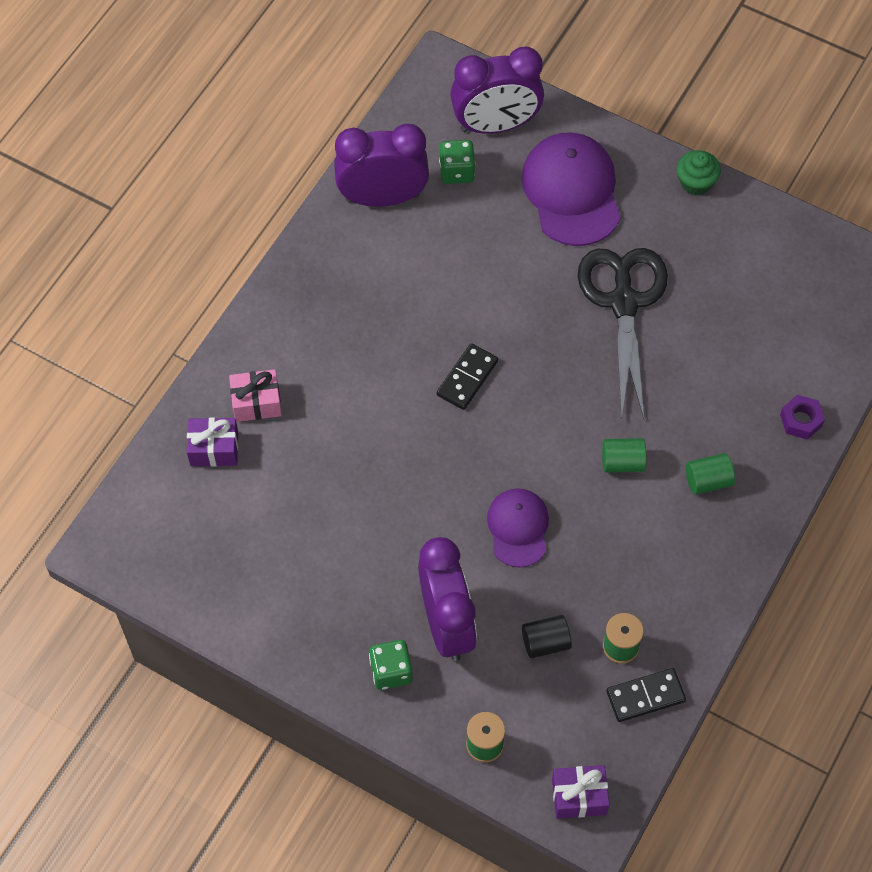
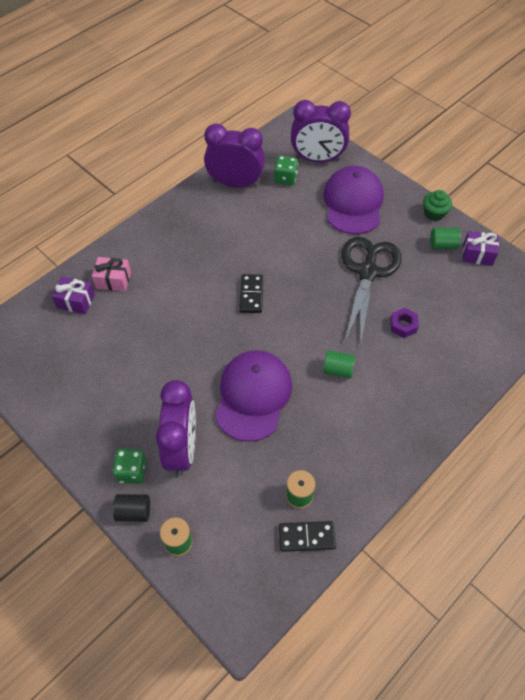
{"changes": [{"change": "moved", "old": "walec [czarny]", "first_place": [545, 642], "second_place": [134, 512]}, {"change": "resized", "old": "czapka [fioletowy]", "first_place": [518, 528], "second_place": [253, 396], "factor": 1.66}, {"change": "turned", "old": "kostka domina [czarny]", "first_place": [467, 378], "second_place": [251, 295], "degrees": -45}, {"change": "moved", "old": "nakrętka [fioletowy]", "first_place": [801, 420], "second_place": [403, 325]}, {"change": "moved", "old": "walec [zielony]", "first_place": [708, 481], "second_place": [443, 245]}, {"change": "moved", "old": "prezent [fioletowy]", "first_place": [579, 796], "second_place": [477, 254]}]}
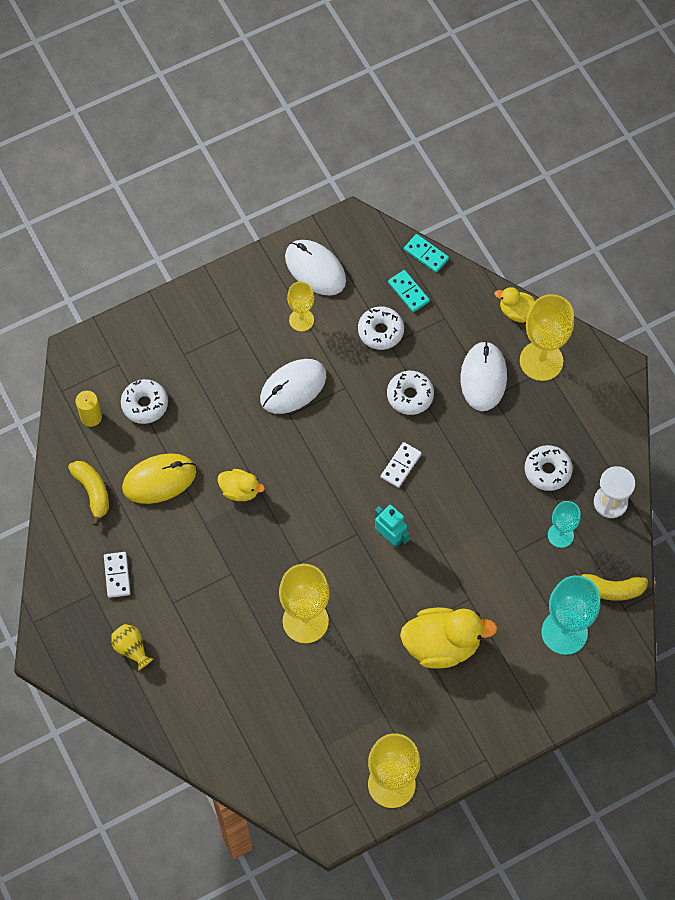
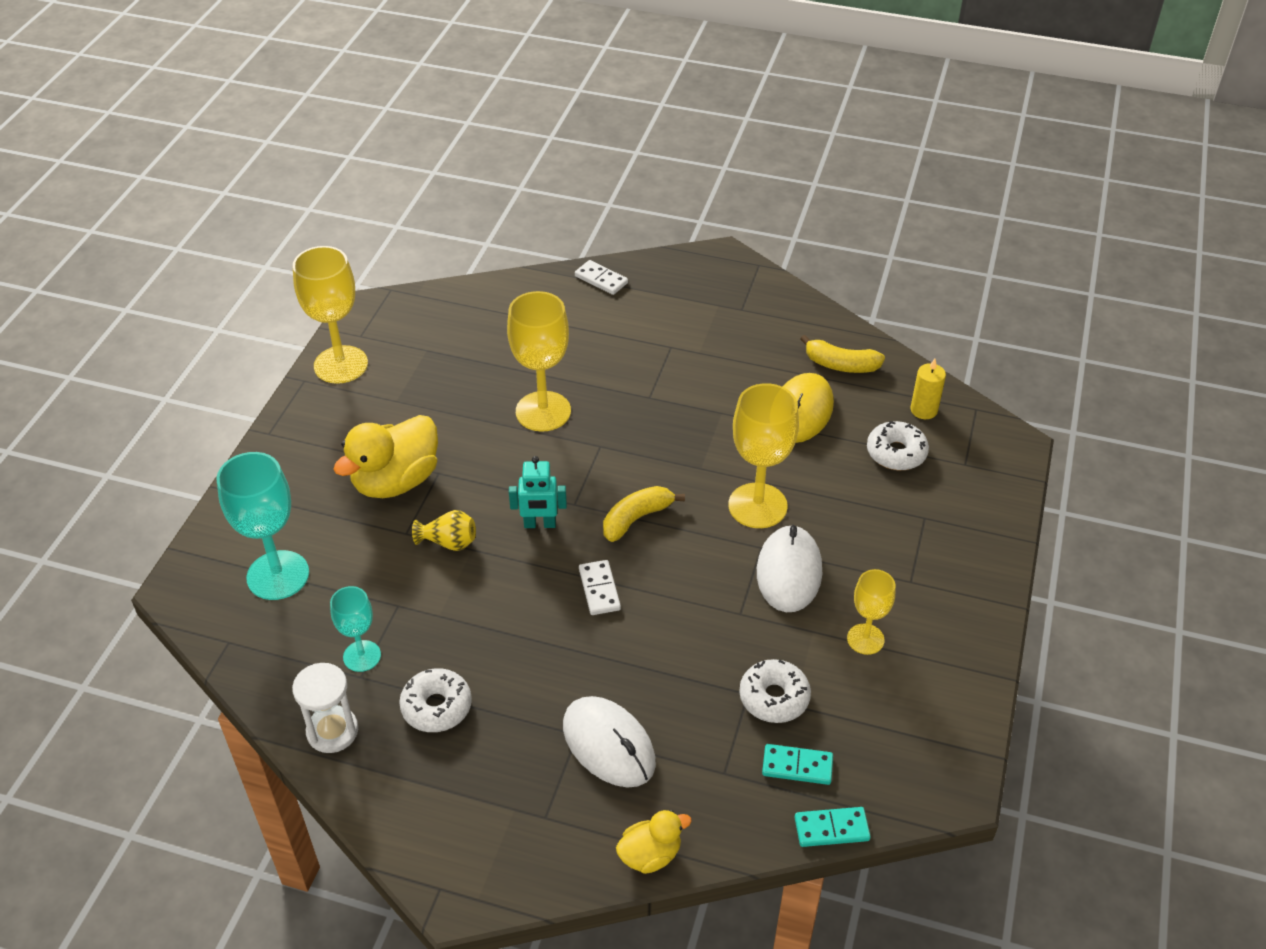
{"changes": [{"change": "moved", "old": "wazon [żółty]", "first_place": [131, 649], "second_place": [449, 542]}, {"change": "moved", "old": "kostka domina [biały]", "first_place": [117, 575], "second_place": [601, 279]}, {"change": "moved", "old": "banan [żółty]", "first_place": [611, 589], "second_place": [637, 519]}, {"change": "moved", "old": "kielich [żółty]", "first_place": [541, 361], "second_place": [757, 506]}, {"change": "removed", "old": "kaczka [żółty]", "first_place": [240, 490]}, {"change": "removed", "old": "myszka [biały]", "first_place": [315, 269]}, {"change": "removed", "old": "donut [biały]", "first_place": [410, 396]}]}
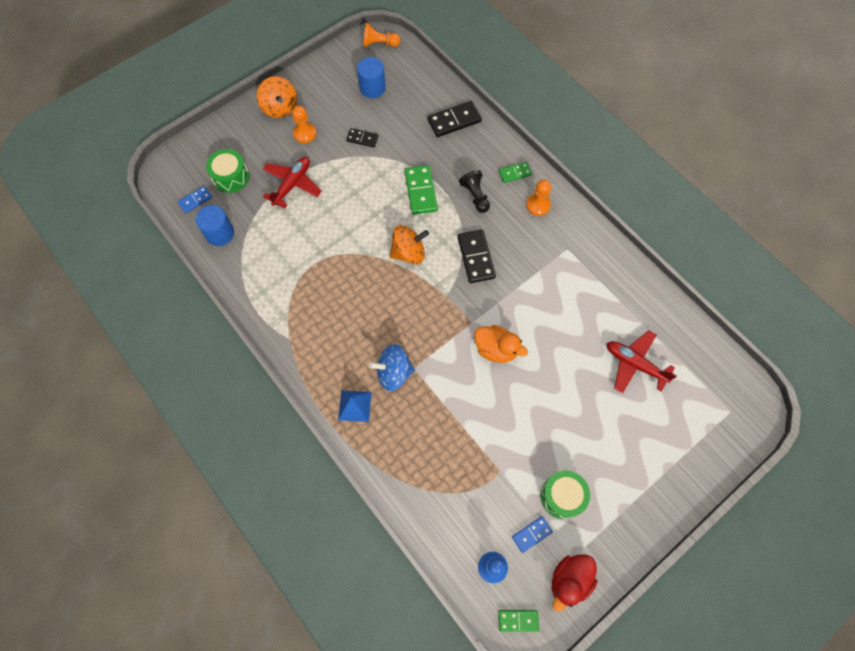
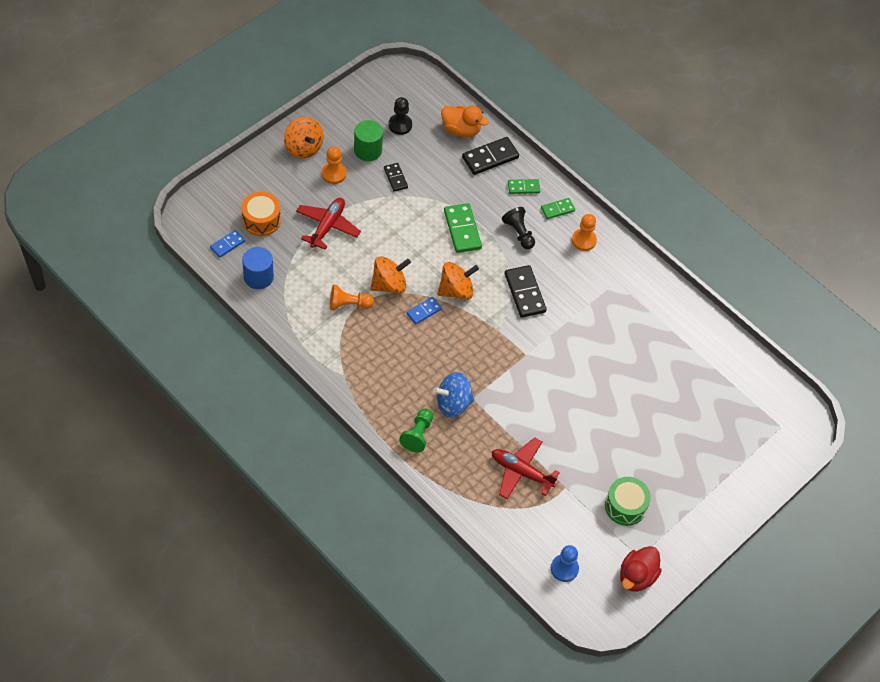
{"changes": [{"change": "recoloured", "old": "bęben [zielony]", "new": "bęben [pomarańczowy]", "first_place": [231, 177], "second_place": [261, 220]}, {"change": "moved", "old": "pionek [pomarańczowy]", "first_place": [379, 44], "second_place": [349, 304]}, {"change": "added", "new": "walec [zielony]", "second_place": [368, 150]}, {"change": "added", "new": "bączek [pomarańczowy]", "second_place": [389, 285]}, {"change": "turned", "old": "kostka domina [czarny]", "first_place": [362, 139], "second_place": [395, 178], "degrees": 60}, {"change": "replaced", "old": "walec [niebieski]", "new": "pionek [czarny]", "first_place": [372, 88], "second_place": [400, 125]}, {"change": "replaced", "old": "piramida [niebieski]", "new": "pionek [zielony]", "first_place": [354, 406], "second_place": [418, 434]}, {"change": "moved", "old": "kostka domina [niebieski]", "first_place": [531, 534], "second_place": [424, 311]}, {"change": "moved", "old": "kaczka [pomarańczowy]", "first_place": [496, 349], "second_place": [461, 130]}, {"change": "moved", "old": "samolot [czerwony]", "first_place": [634, 364], "second_place": [521, 472]}, {"change": "moved", "old": "kostka domina [zielony]", "first_place": [518, 620], "second_place": [523, 187]}]}
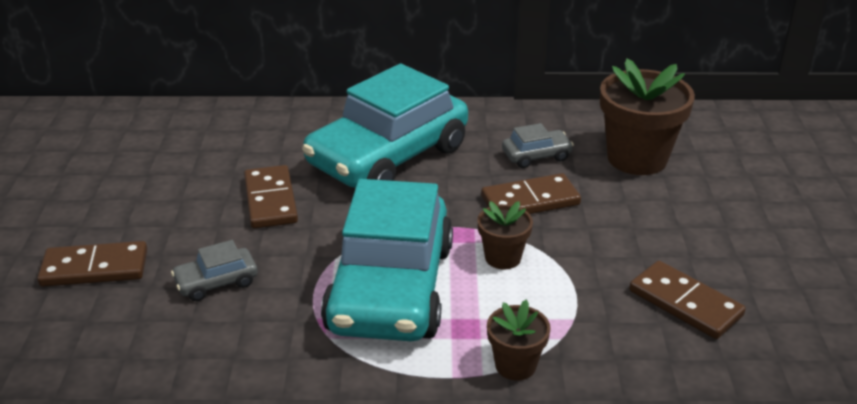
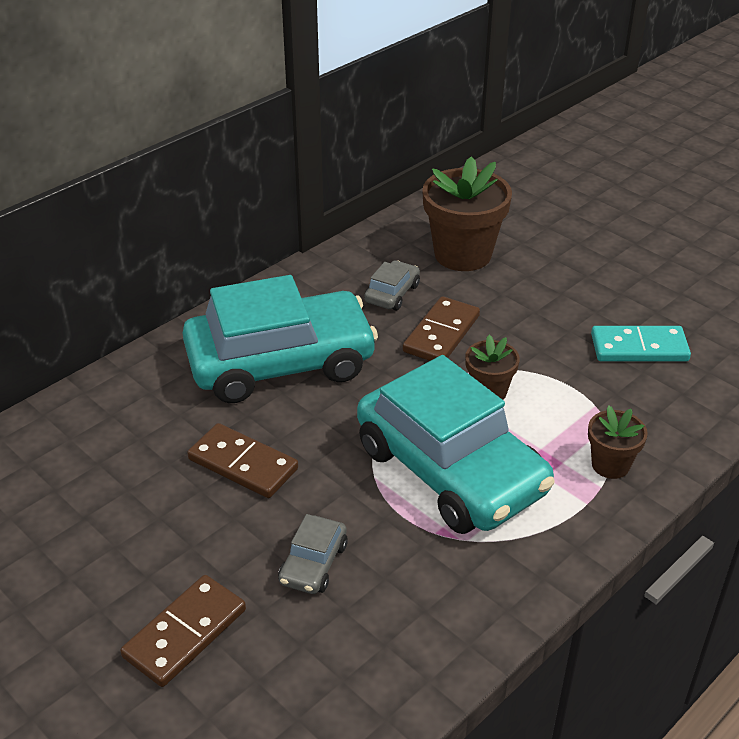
{"changes": [{"change": "turned", "old": "samochód [turkusowy]", "first_place": [388, 156], "second_place": [280, 363], "degrees": -105}, {"change": "recoloured", "old": "kostka domina [brązowy]", "new": "kostka domina [turkusowy]", "first_place": [685, 303], "second_place": [639, 347]}]}
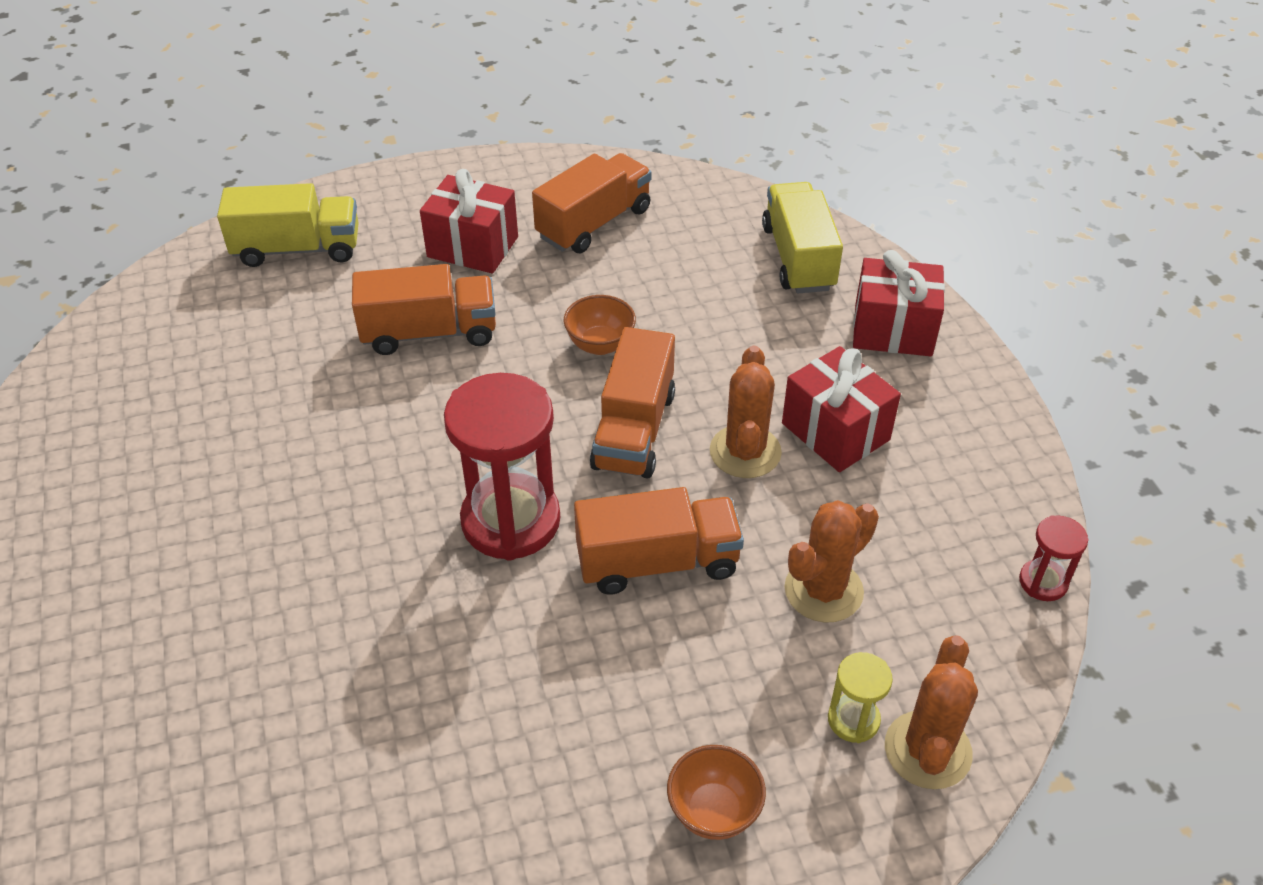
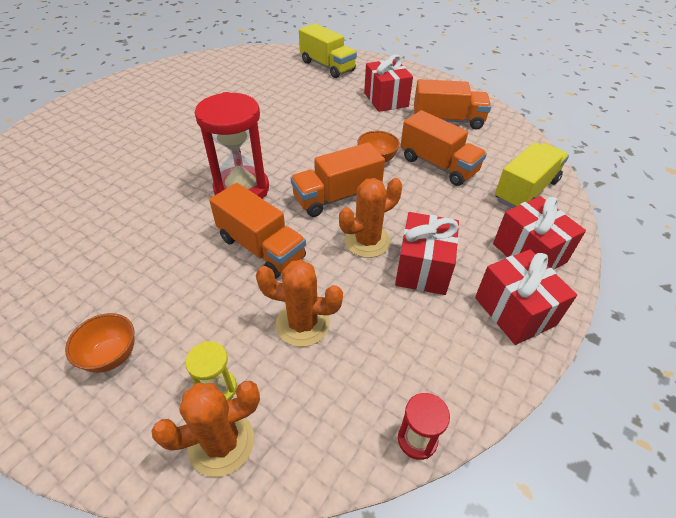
{"changes": [{"change": "moved", "old": "ciężarówka [pomarańczowy]", "first_place": [430, 333], "second_place": [438, 165]}, {"change": "added", "new": "prezent [czerwony]", "second_place": [514, 311]}]}
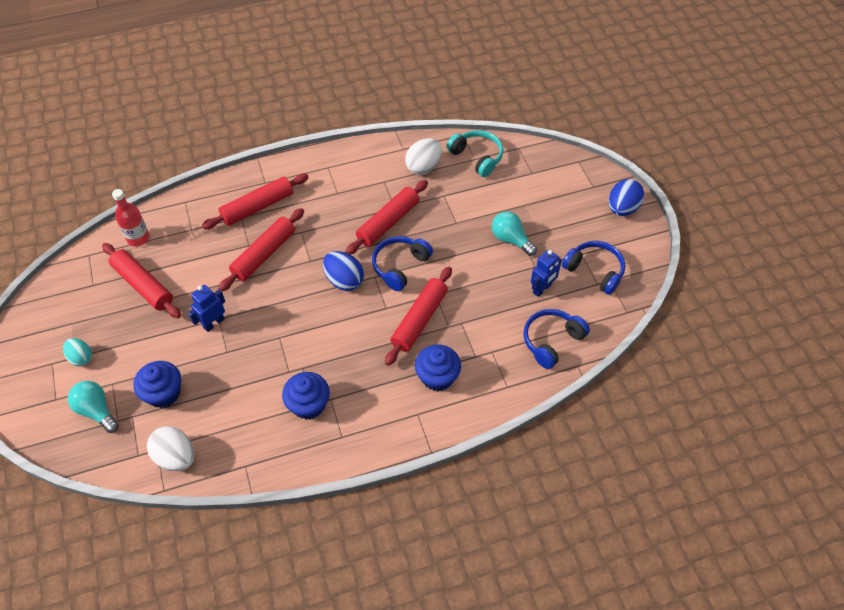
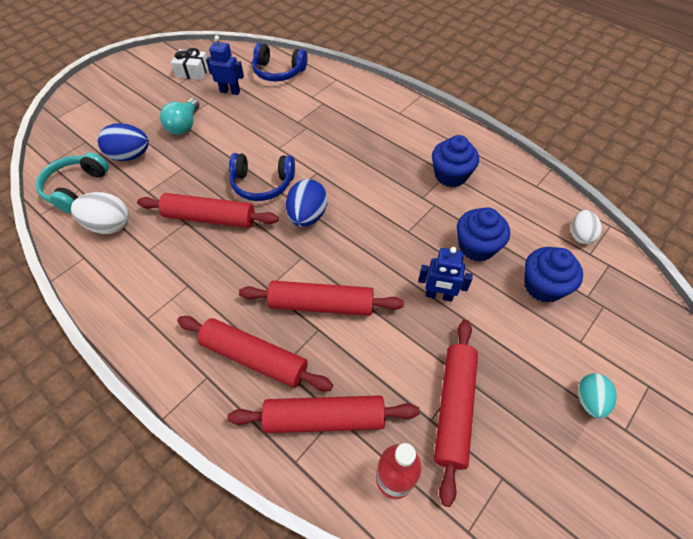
{"changes": [{"change": "moved", "old": "jajko [niebieski]", "first_place": [622, 208], "second_place": [130, 156]}, {"change": "replaced", "old": "słuchawki [niebieski]", "new": "prezent [biały]", "first_place": [595, 271], "second_place": [192, 71]}, {"change": "moved", "old": "wałek do ciasta [czerwony]", "first_place": [419, 320], "second_place": [324, 418]}, {"change": "moved", "old": "muffinka [niebieski]", "first_place": [437, 377], "second_place": [476, 247]}, {"change": "resized", "old": "jajko [biały]", "first_place": [176, 457], "second_place": [580, 235], "factor": 0.66}, {"change": "removed", "old": "żarówka [turkusowy]", "first_place": [97, 411]}]}
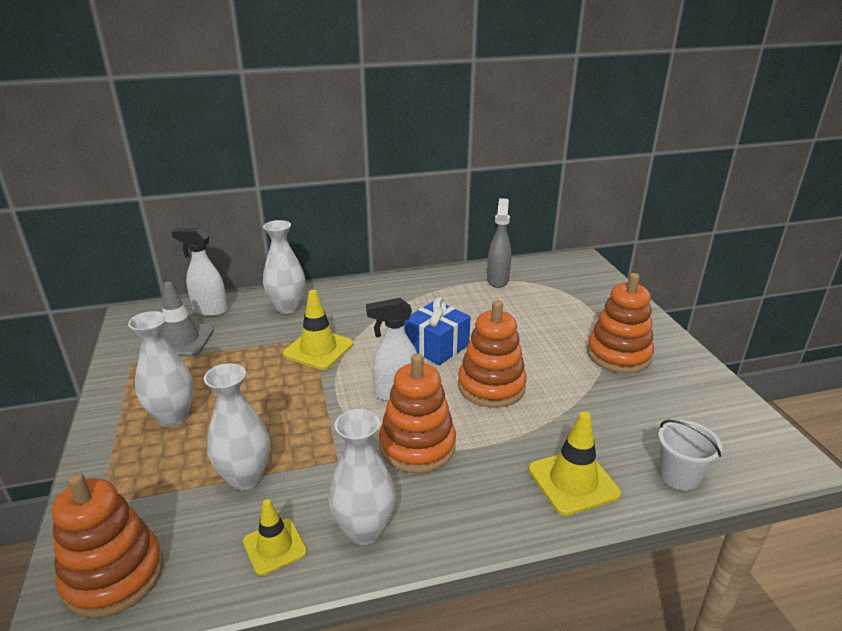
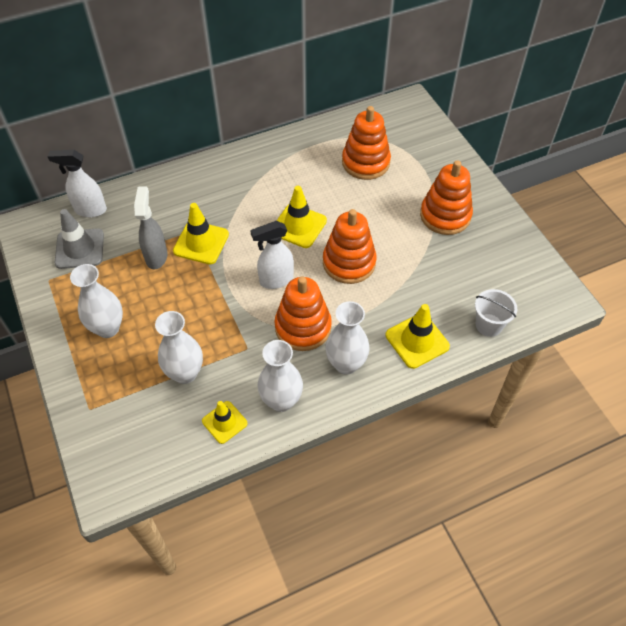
{"changes": [{"change": "moved", "old": "spryskiwacz [szary]", "first_place": [497, 280], "second_place": [156, 256]}, {"change": "replaced", "old": "prezent [niebieski]", "new": "pachołek [żółty]", "first_place": [437, 346], "second_place": [298, 226]}, {"change": "moved", "old": "wazon [biały]", "first_place": [287, 307], "second_place": [346, 364]}, {"change": "moved", "old": "zabawka nakładanka [pomarańczowy]", "first_place": [114, 575], "second_place": [365, 162]}]}
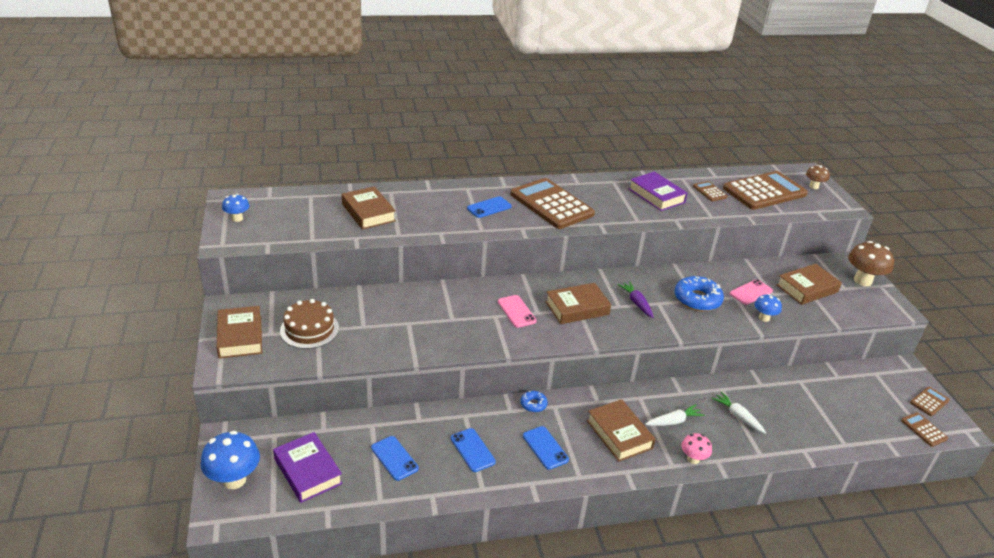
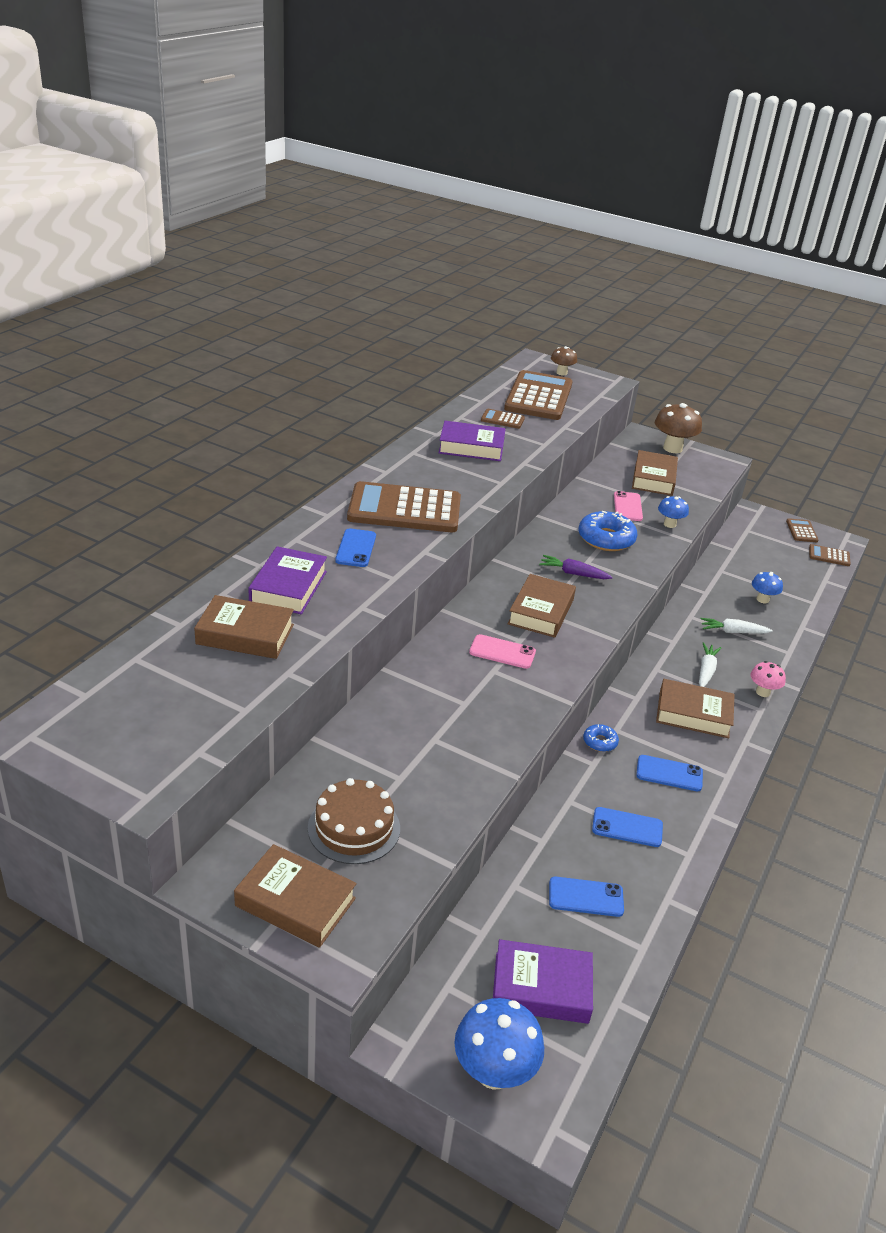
{"changes": [{"change": "added", "new": "książka [fioletowy]", "second_place": [288, 587]}, {"change": "moved", "old": "grzyb [niebieski]", "first_place": [237, 218], "second_place": [762, 599]}]}
